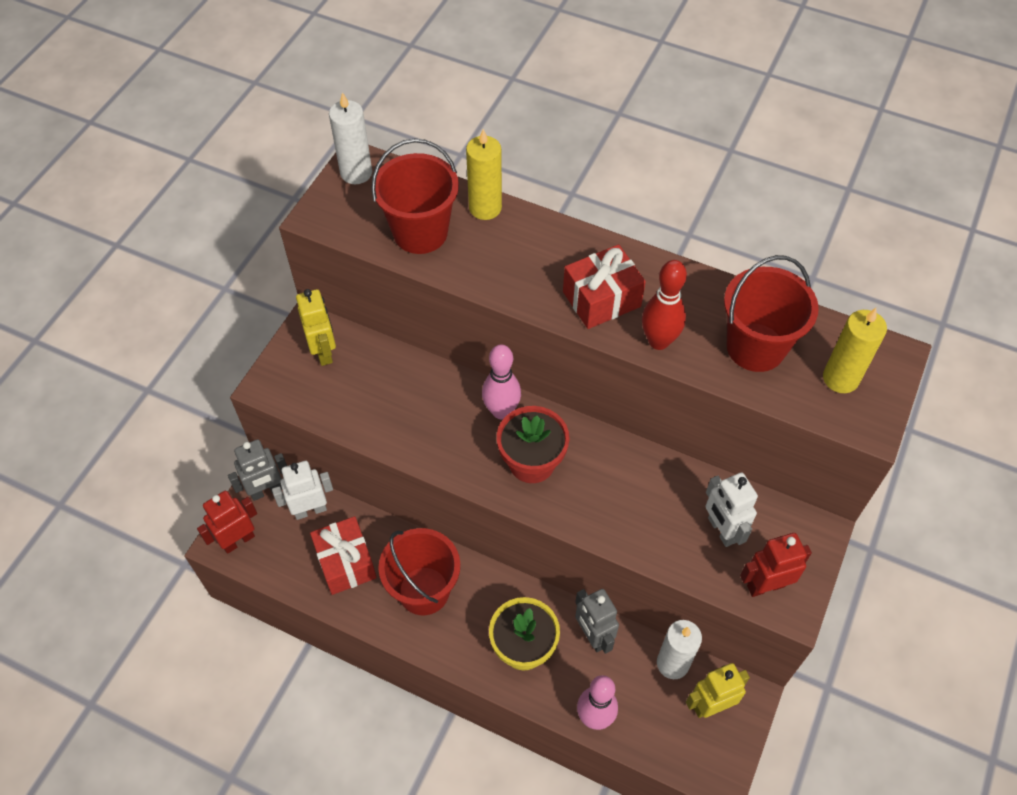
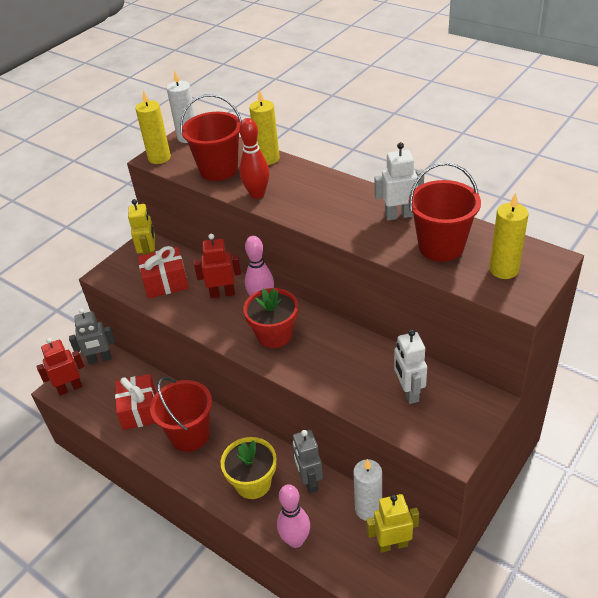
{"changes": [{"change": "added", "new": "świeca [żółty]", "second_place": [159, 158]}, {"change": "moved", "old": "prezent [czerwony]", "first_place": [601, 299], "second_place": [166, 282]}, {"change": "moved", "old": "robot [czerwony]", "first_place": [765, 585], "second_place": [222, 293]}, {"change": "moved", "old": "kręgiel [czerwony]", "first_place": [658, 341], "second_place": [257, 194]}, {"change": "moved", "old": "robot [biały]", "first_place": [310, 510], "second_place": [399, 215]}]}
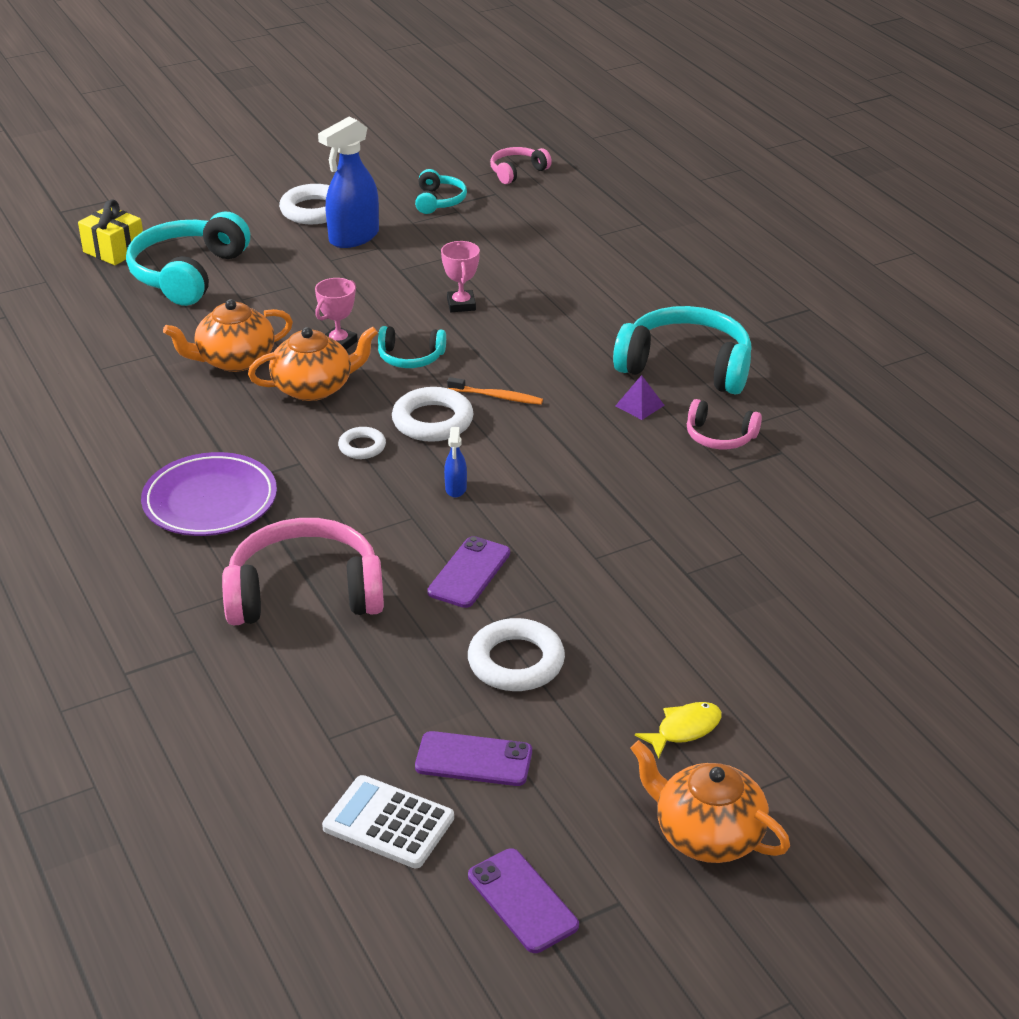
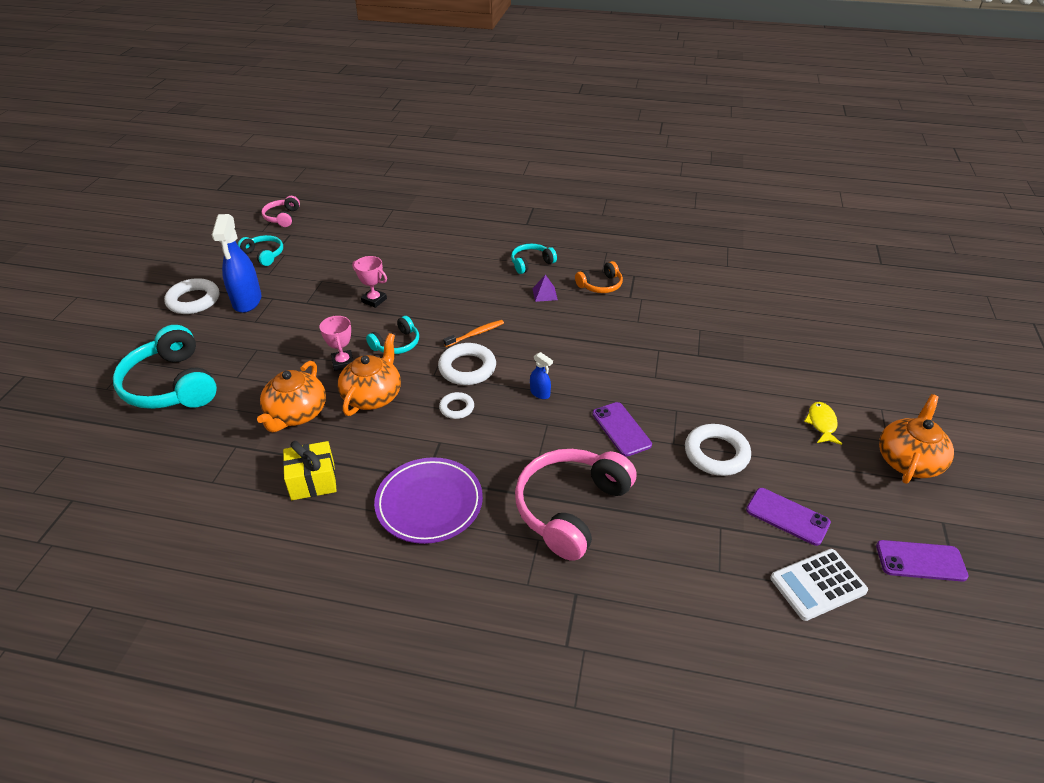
{"changes": [{"change": "moved", "old": "prezent [żółty]", "first_place": [114, 250], "second_place": [313, 481]}, {"change": "resized", "old": "słuchawki [turkusowy]", "first_place": [686, 366], "second_place": [531, 263], "factor": 0.52}, {"change": "recoloured", "old": "słuchawki [różowy]", "new": "słuchawki [pomarańczowy]", "first_place": [720, 436], "second_place": [600, 285]}, {"change": "turned", "old": "telefon [fioletowy]", "first_place": [473, 759], "second_place": [787, 516], "degrees": 75}, {"change": "turned", "old": "imbryk [pomarańczowy]", "first_place": [707, 834], "second_place": [908, 460], "degrees": 135}]}
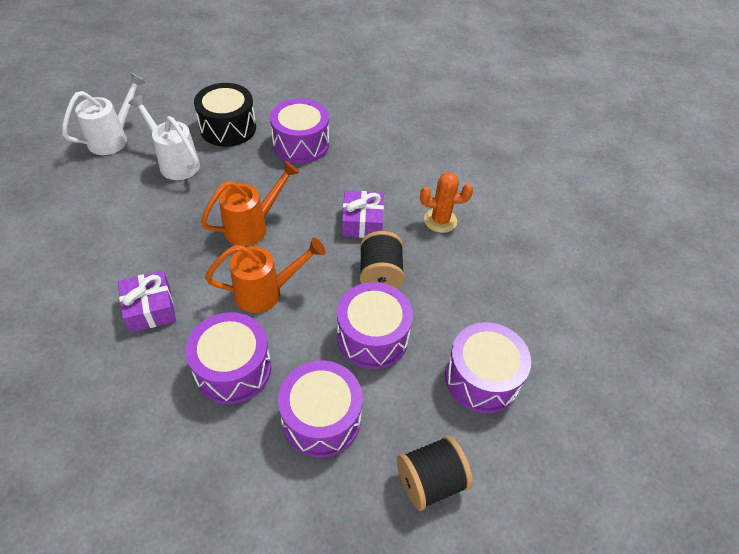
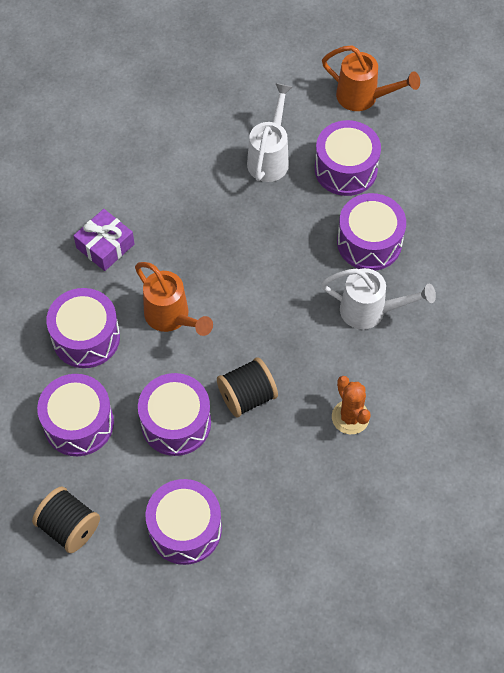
{"changes": [{"change": "recoloured", "old": "bęben [czarny]", "new": "bęben [fioletowy]", "first_place": [228, 128], "second_place": [346, 169]}, {"change": "moved", "old": "konewka [biały]", "first_place": [114, 138], "second_place": [371, 311]}, {"change": "moved", "old": "konewka [pomarańczowy]", "first_place": [253, 226], "second_place": [364, 98]}, {"change": "removed", "old": "prezent [fioletowy]", "first_place": [362, 222]}]}
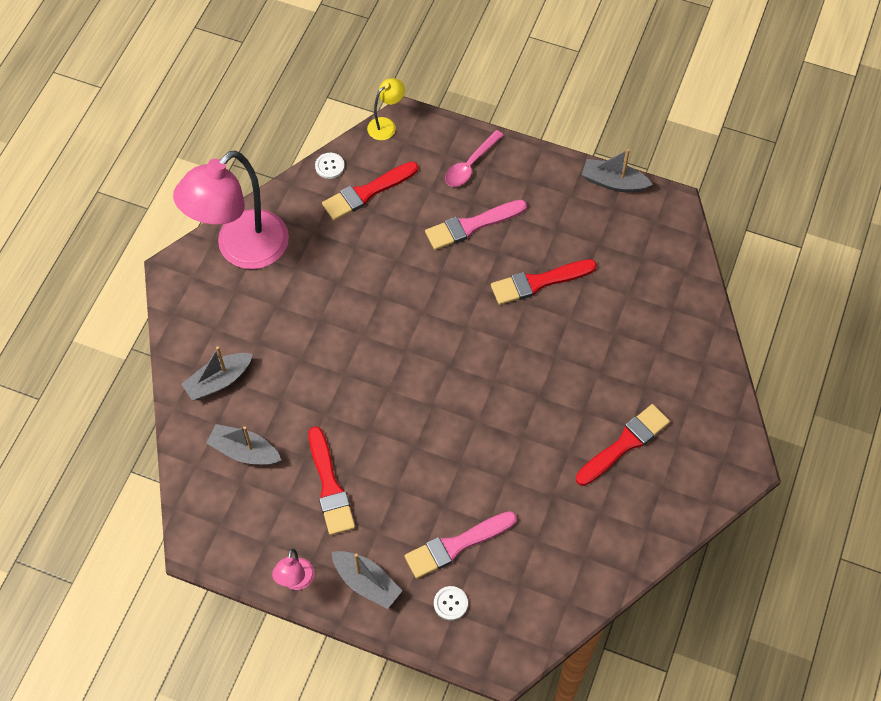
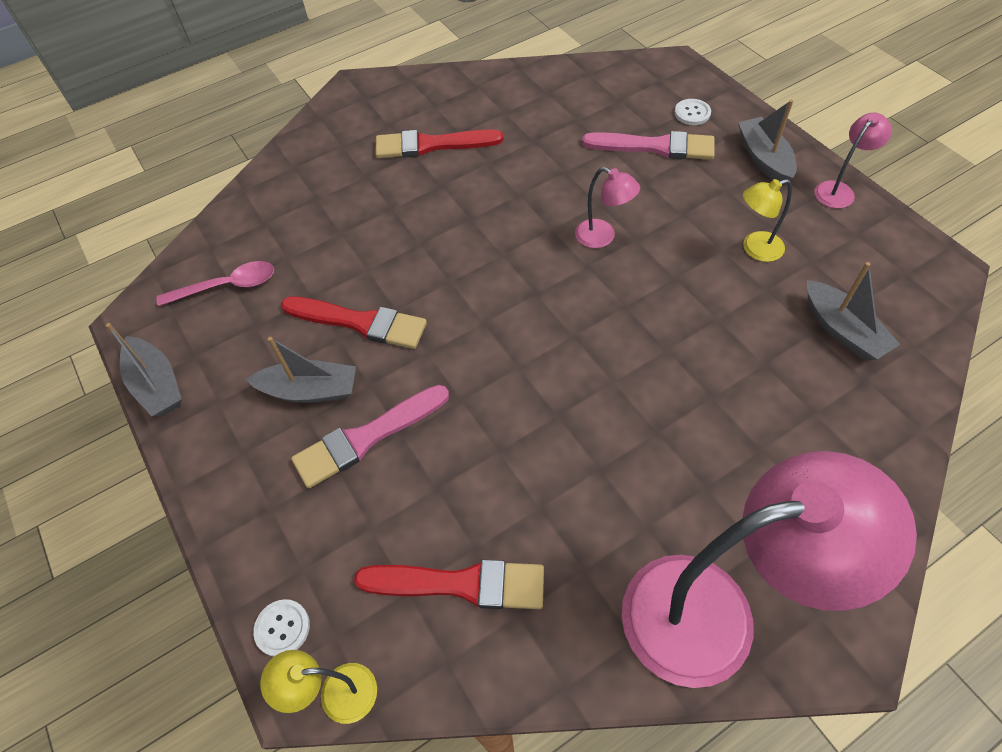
{"changes": [{"change": "moved", "old": "łyżka [różowy]", "first_place": [470, 165], "second_place": [227, 286]}, {"change": "moved", "old": "łódka [szary]", "first_place": [218, 381], "second_place": [310, 390]}, {"change": "moved", "old": "guzik [biały]", "first_place": [329, 166], "second_place": [282, 628]}, {"change": "turned", "old": "pędzel [różowy]", "first_place": [472, 225], "second_place": [367, 437], "degrees": 135}, {"change": "added", "new": "lampka [różowy]", "second_place": [602, 237]}, {"change": "replaced", "old": "pędzel [czerwony]", "new": "lampka [żółty]", "first_place": [329, 486], "second_place": [755, 249]}]}
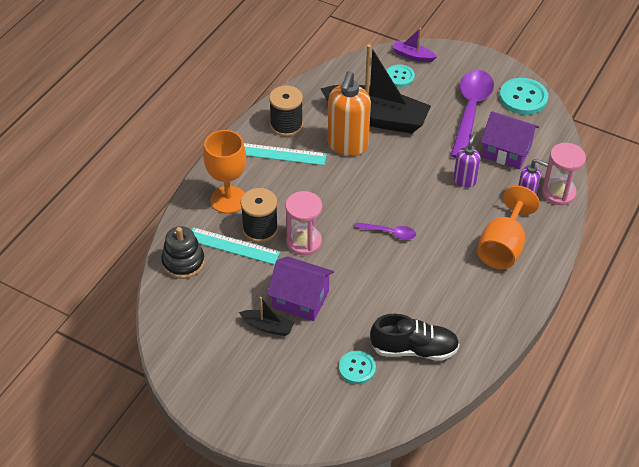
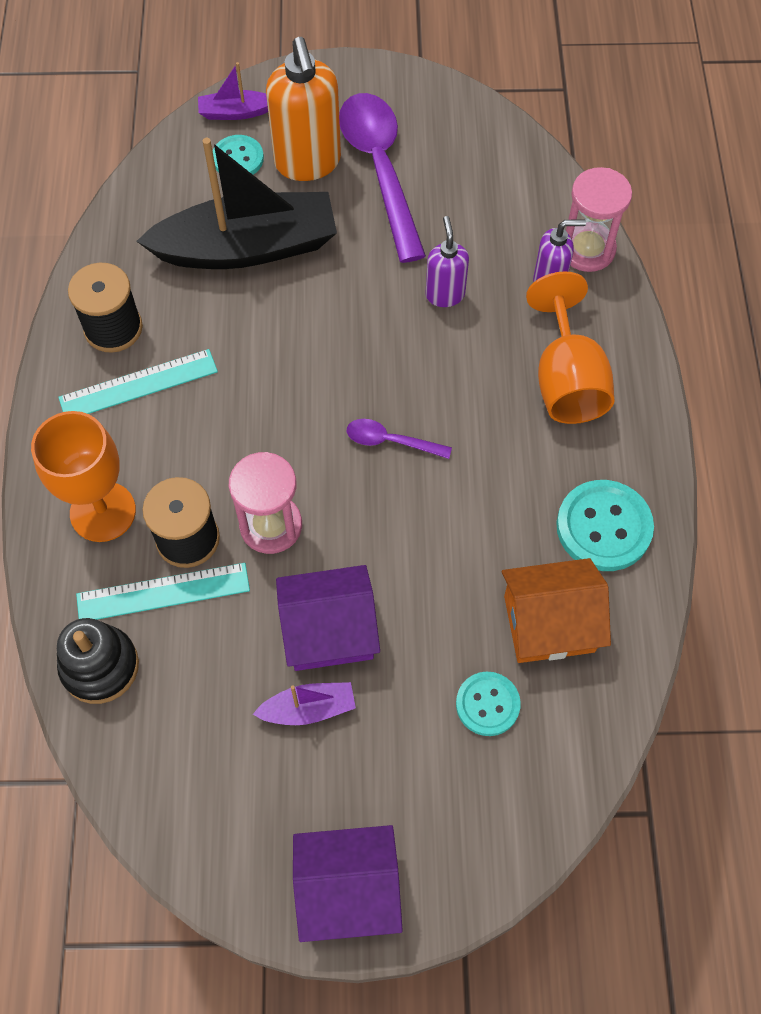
{"changes": [{"change": "recoloured", "old": "łódka [czarny]", "new": "łódka [fioletowy]", "first_place": [268, 326], "second_place": [308, 708]}, {"change": "moved", "old": "dozownik mydła [pomarańczowy]", "first_place": [347, 146], "second_place": [308, 163]}, {"change": "moved", "old": "domek [fioletowy]", "first_place": [506, 151], "second_place": [348, 889]}, {"change": "turned", "old": "łyżka [fioletowy]", "first_place": [389, 233], "second_place": [390, 441], "degrees": -150}, {"change": "replaced", "old": "but [czarny]", "new": "domek [pomarańczowy]", "first_place": [414, 349], "second_place": [549, 623]}, {"change": "moved", "old": "guzik [turkusowy]", "first_place": [523, 98], "second_place": [603, 527]}]}
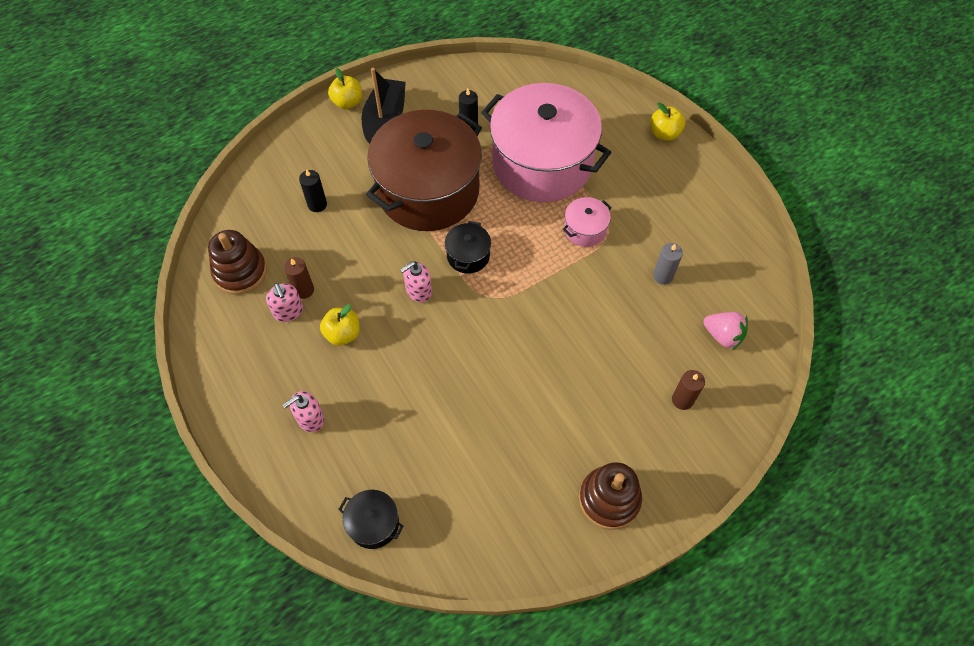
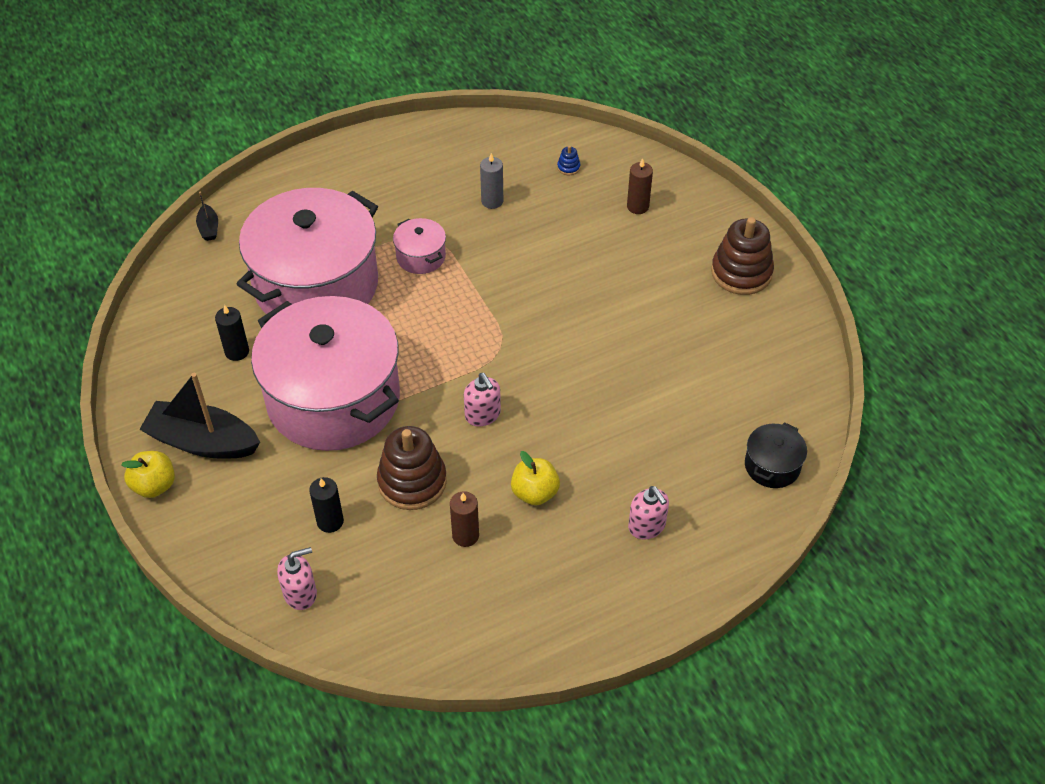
{"changes": [{"change": "added", "new": "łódka [czarny]", "second_place": [209, 228]}, {"change": "recoloured", "old": "garnek [brązowy]", "new": "garnek [różowy]", "first_place": [428, 191], "second_place": [333, 399]}, {"change": "moved", "old": "dozownik mydła [różowy]", "first_place": [288, 311], "second_place": [300, 593]}, {"change": "moved", "old": "zabawka nakładanka [brązowy]", "first_place": [240, 272], "second_place": [412, 481]}, {"change": "replaced", "old": "truskawka [różowy]", "new": "zabawka nakładanka [niebieski]", "first_place": [723, 335], "second_place": [568, 167]}, {"change": "removed", "old": "garnek [czarny]", "first_place": [468, 256]}, {"change": "removed", "old": "jabłko [żółty]", "first_place": [664, 133]}]}
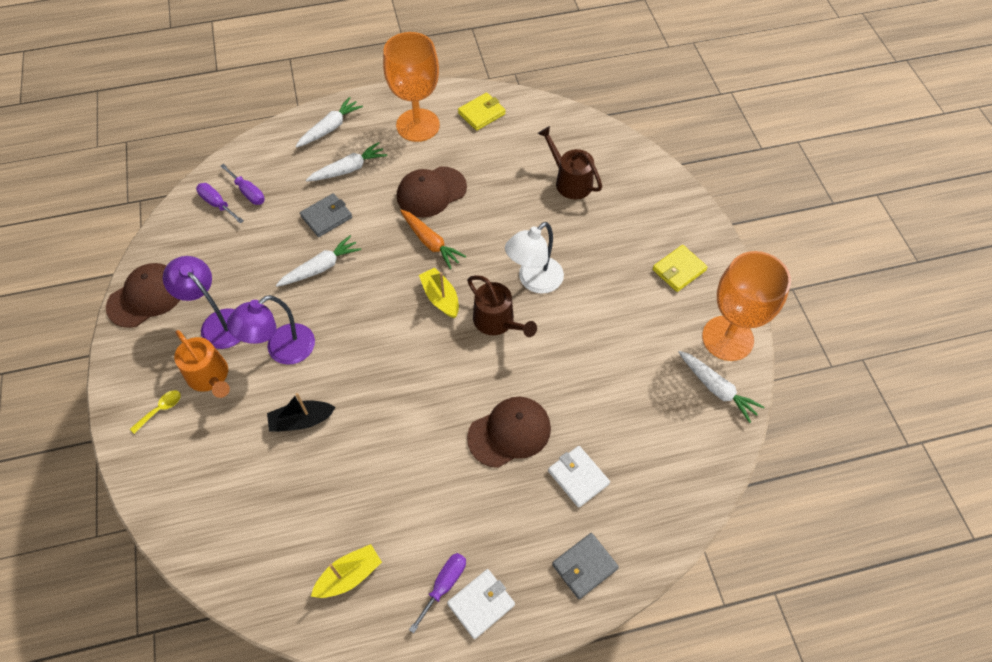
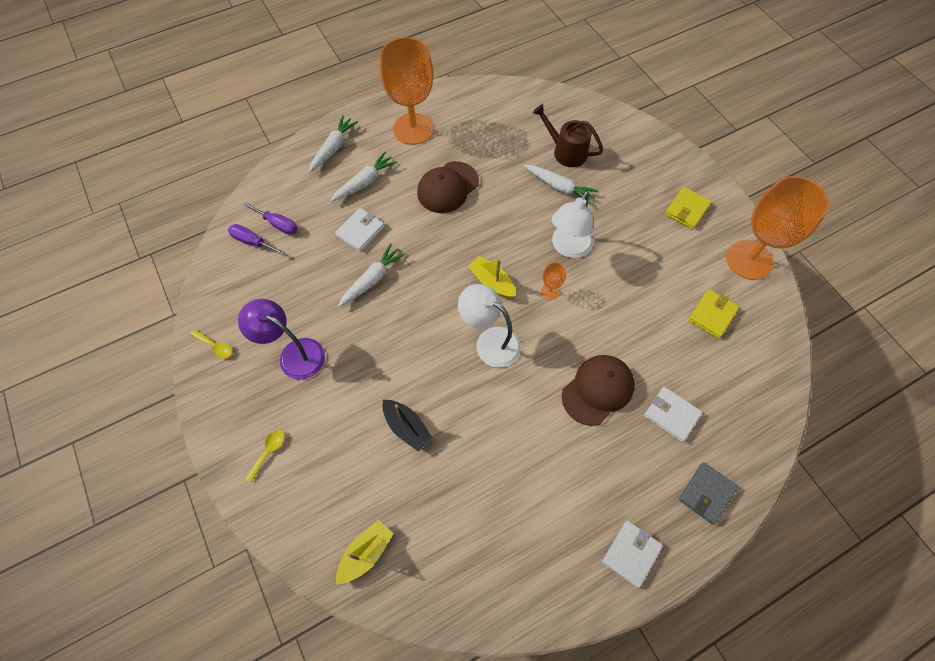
{"changes": [{"change": "replaced", "old": "czapka [brązowy]", "new": "łyżka [żółty]", "first_place": [146, 297], "second_place": [215, 346]}, {"change": "recoloured", "old": "portfel [szary]", "new": "portfel [biały]", "first_place": [326, 217], "second_place": [360, 231]}, {"change": "moved", "old": "łódka [żółty]", "first_place": [349, 576], "second_place": [366, 553]}, {"change": "turned", "old": "łódka [czarny]", "first_place": [301, 420], "second_place": [407, 427], "degrees": -105}, {"change": "added", "new": "lampka [biały]", "second_place": [490, 341]}, {"change": "moved", "old": "marchewka [biały]", "first_place": [716, 388], "second_place": [559, 187]}, {"change": "replaced", "old": "konewka [brązowy]", "new": "kielich [pomarańczowy]", "first_place": [497, 321], "second_place": [549, 292]}, {"change": "moved", "old": "portfel [żółty]", "first_place": [481, 113], "second_place": [712, 315]}, {"change": "removed", "old": "konewka [pomarańczowy]", "first_place": [210, 376]}, {"change": "removed", "old": "lampka [fioletowy]", "first_place": [282, 350]}, {"change": "removed", "old": "marchewka [pomarańczowy]", "first_place": [430, 242]}, {"change": "removed", "old": "śrubokręt [fioletowy]", "first_place": [444, 585]}]}
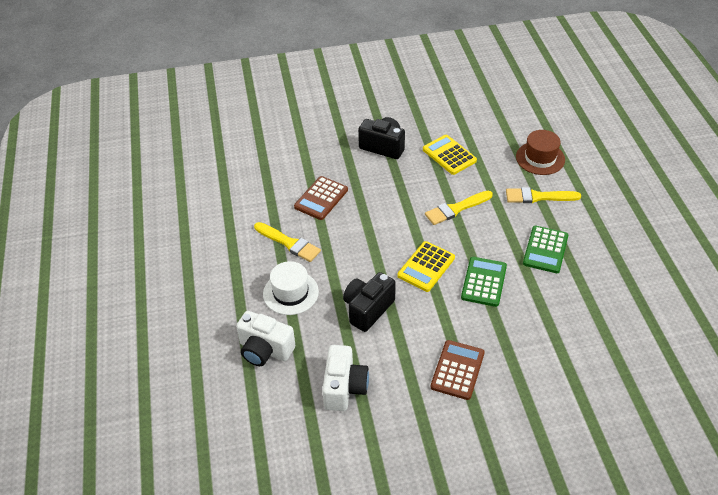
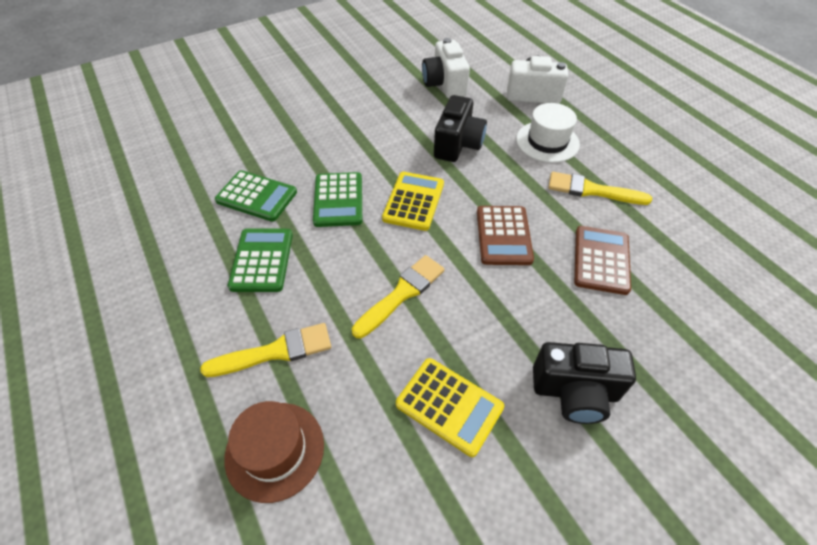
{"changes": [{"change": "added", "new": "kalkulator [zielony]", "second_place": [256, 196]}, {"change": "moved", "old": "kalkulator [brązowy]", "first_place": [457, 370], "second_place": [503, 235]}]}
